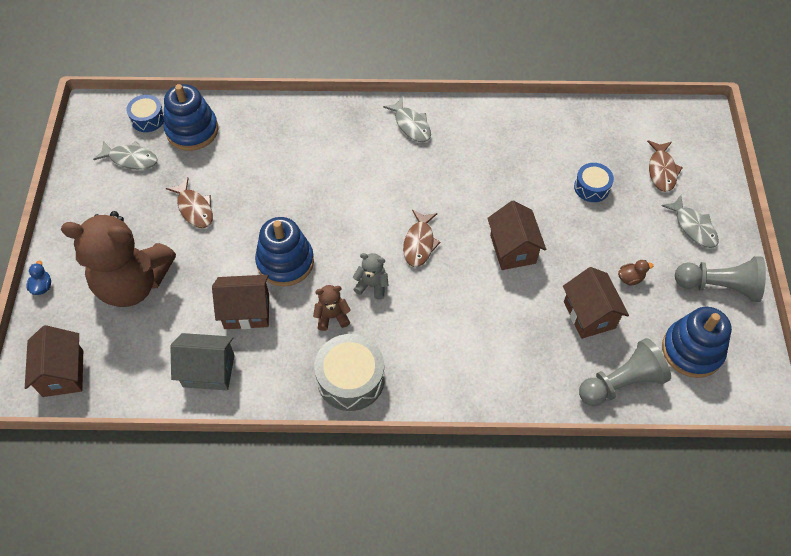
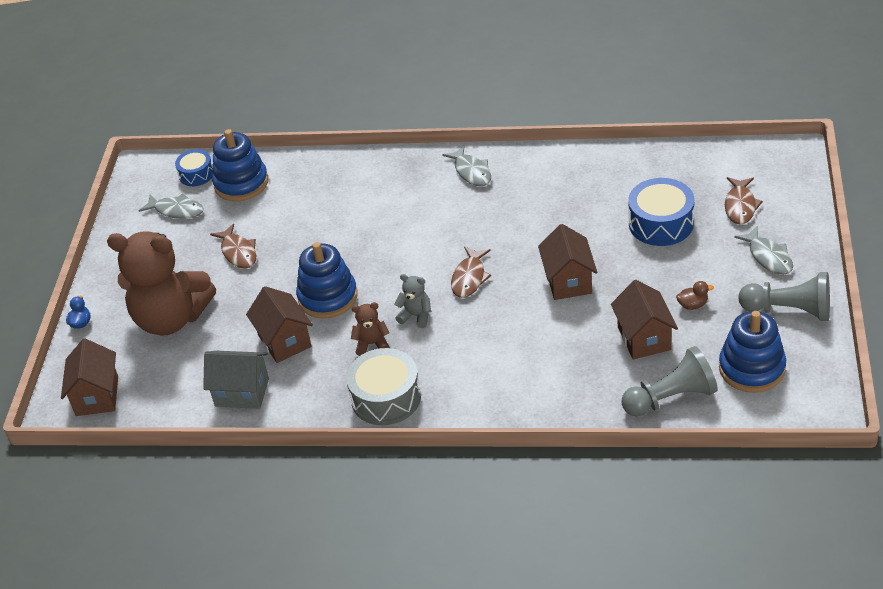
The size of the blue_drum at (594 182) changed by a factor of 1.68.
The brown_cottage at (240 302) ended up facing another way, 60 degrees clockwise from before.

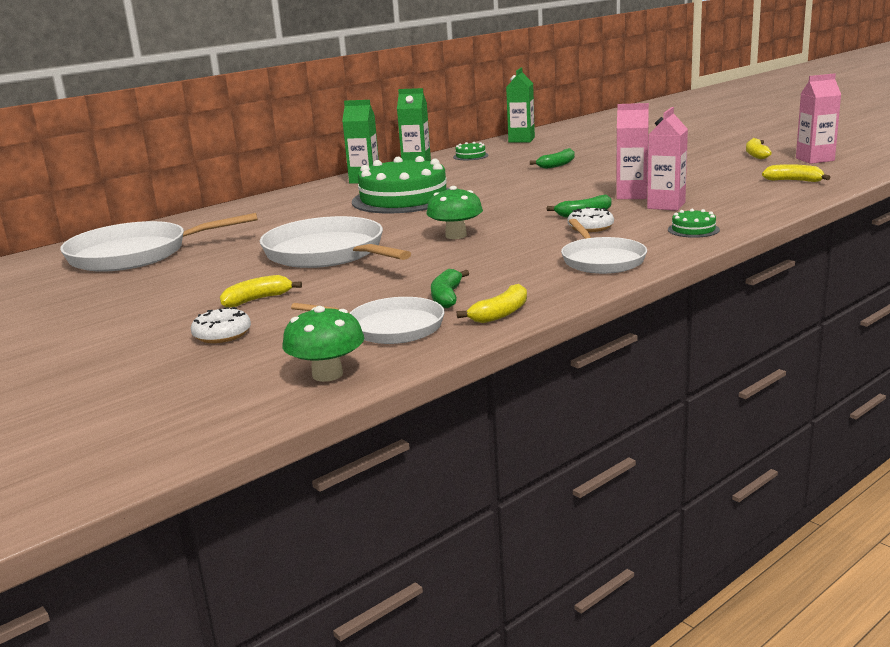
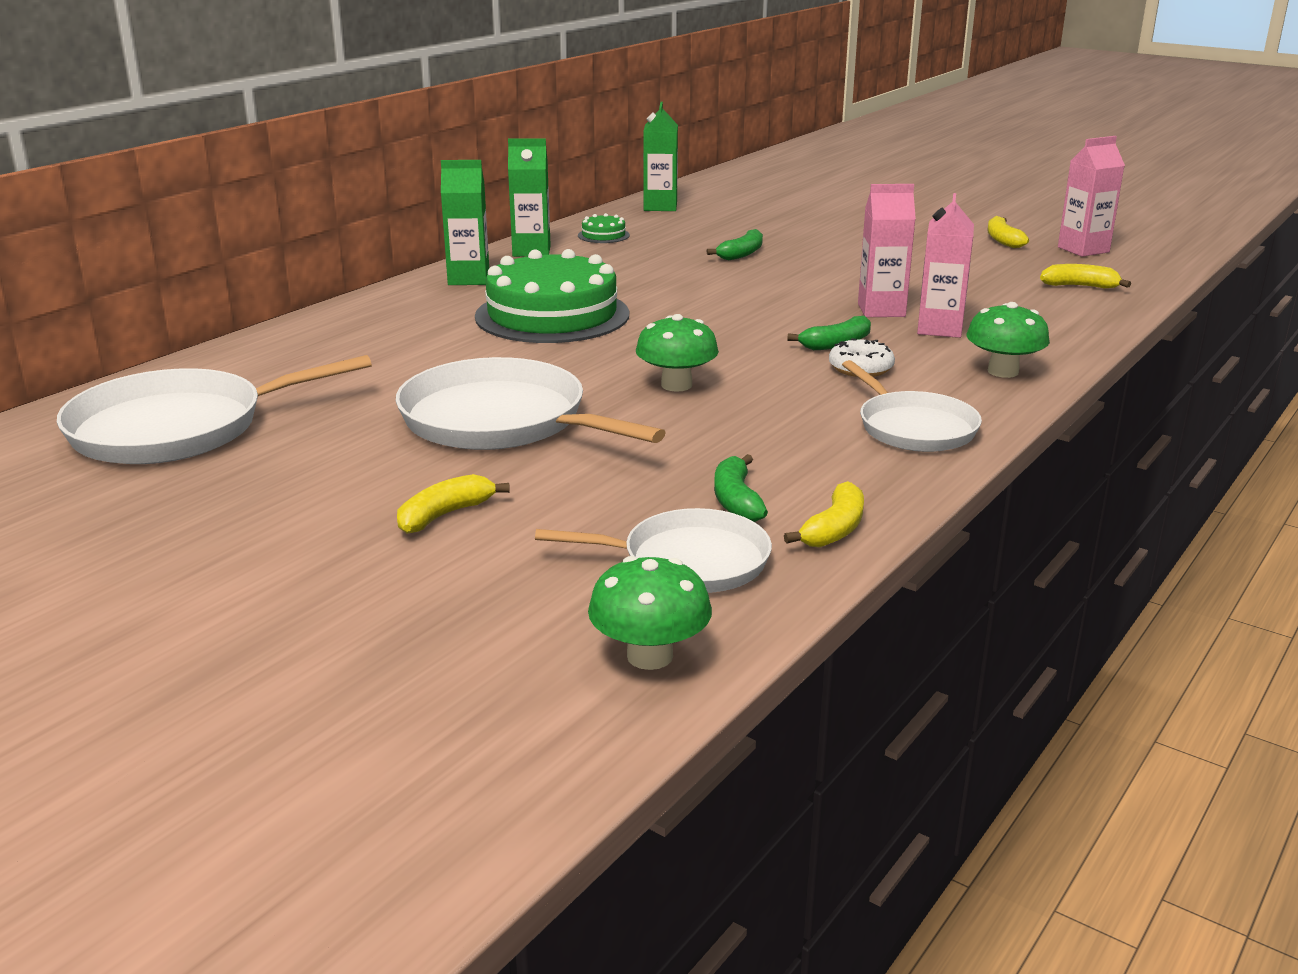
Where the emerald_gateau stood at (694 223), the emerald_mushroom came to stand at (1008 340).
The second view lost the white_donut at (221 325).

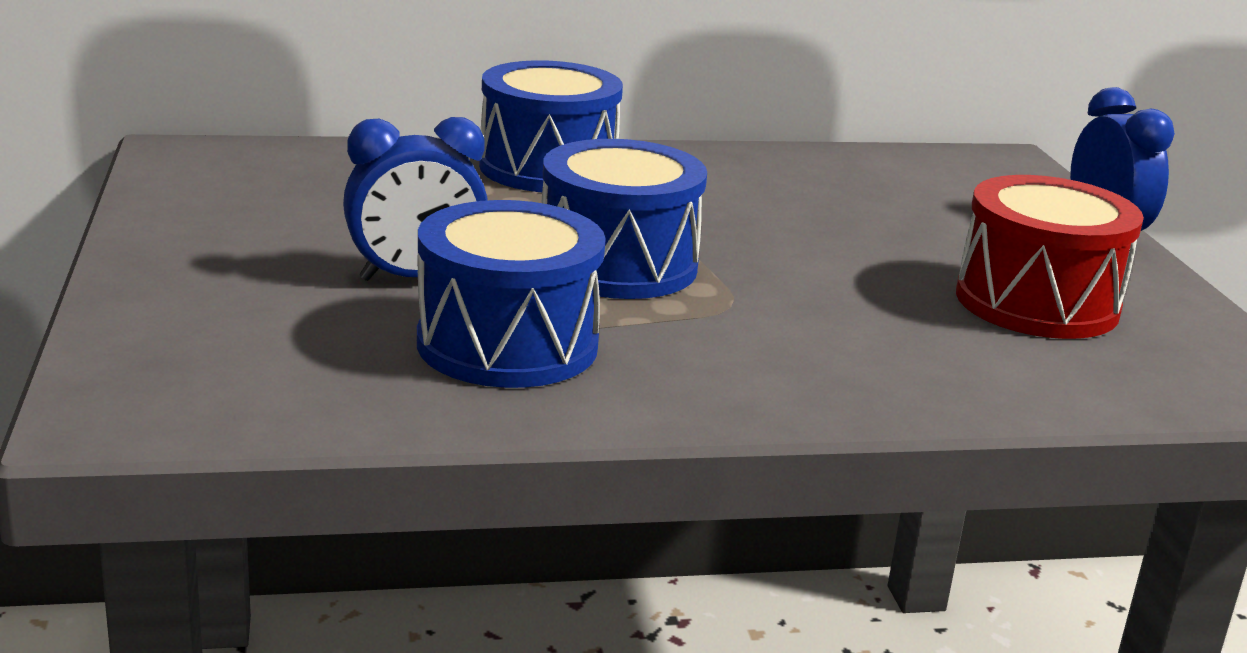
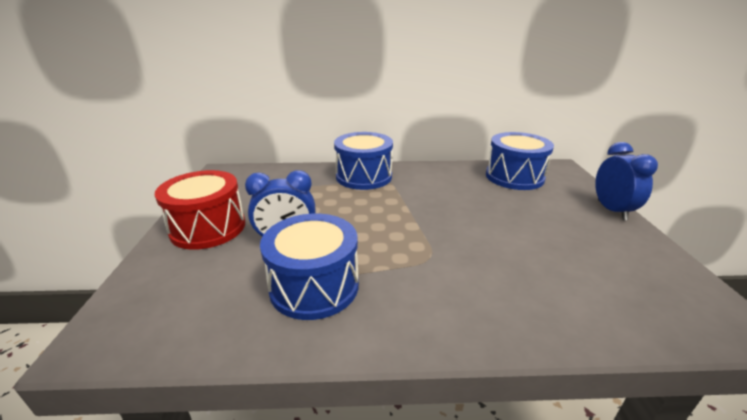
The blue_drum ended up elsewhere, having gone from (624 219) to (520 161).
The scarlet_drum ended up elsewhere, having gone from (1050 257) to (200 210).

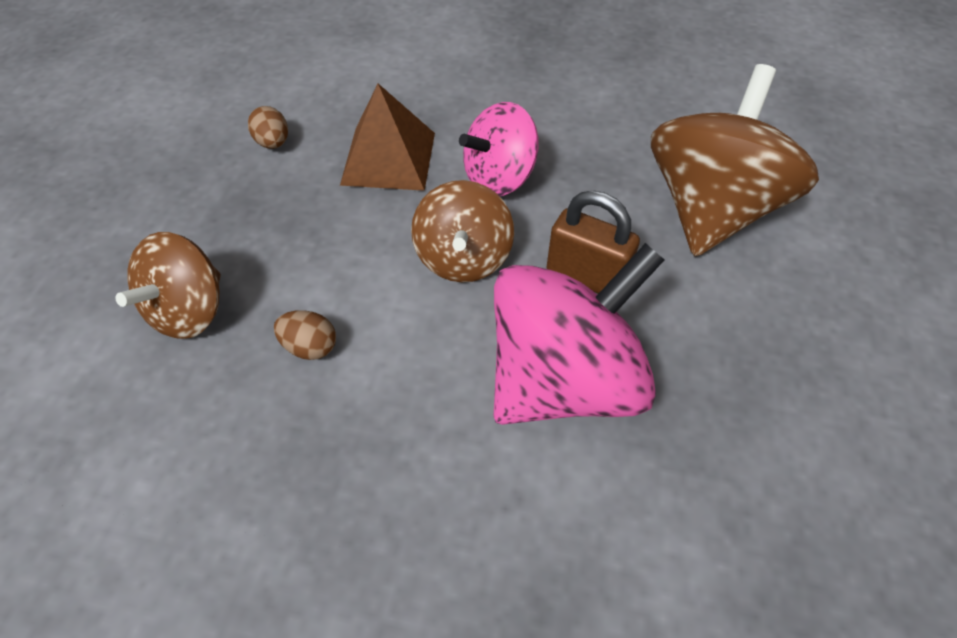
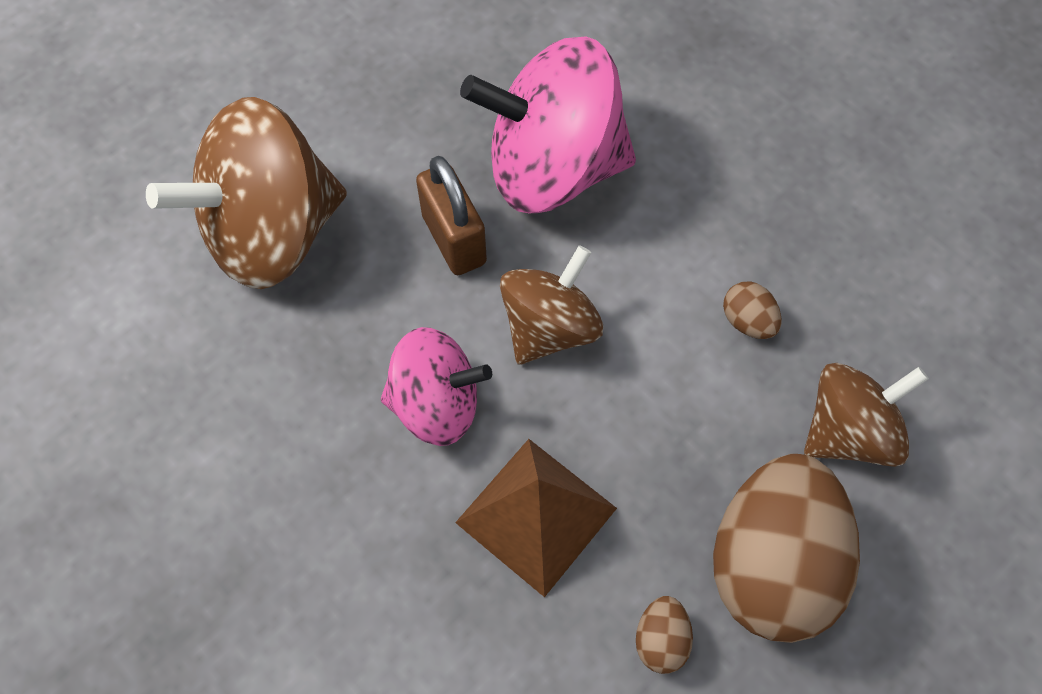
The second view gained the brown_toy_egg at (786 548).

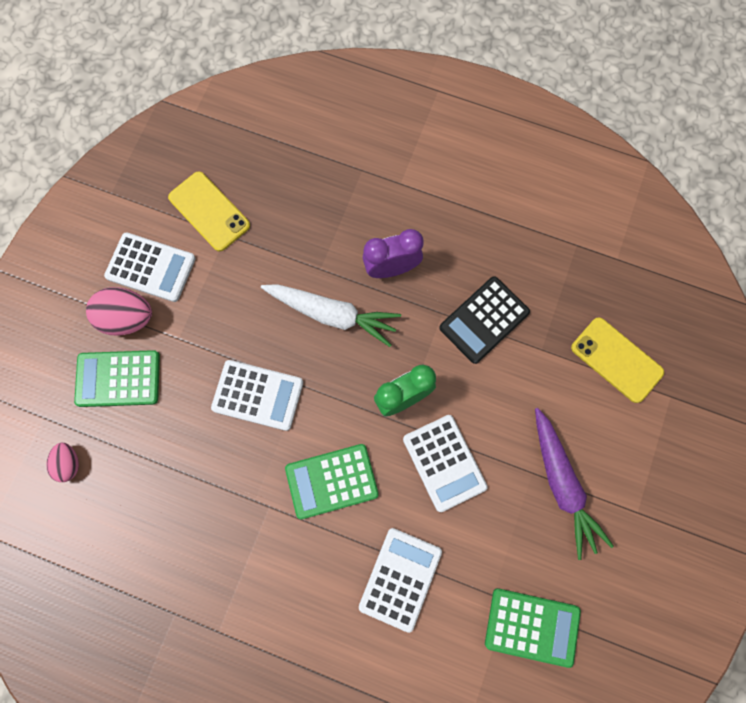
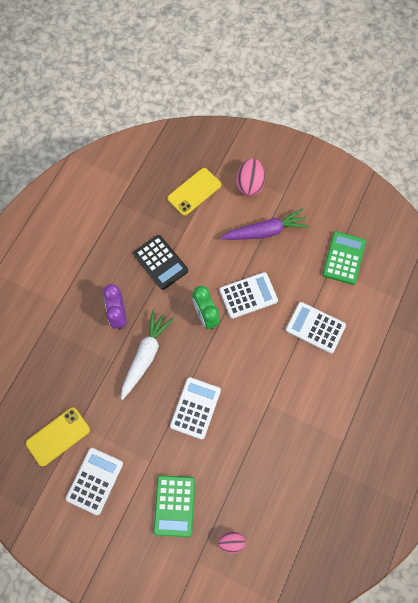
The rosy_toy_egg ended up elsewhere, having gone from (119 311) to (250 177).
The second view lost the emerald_calculator at (332 481).

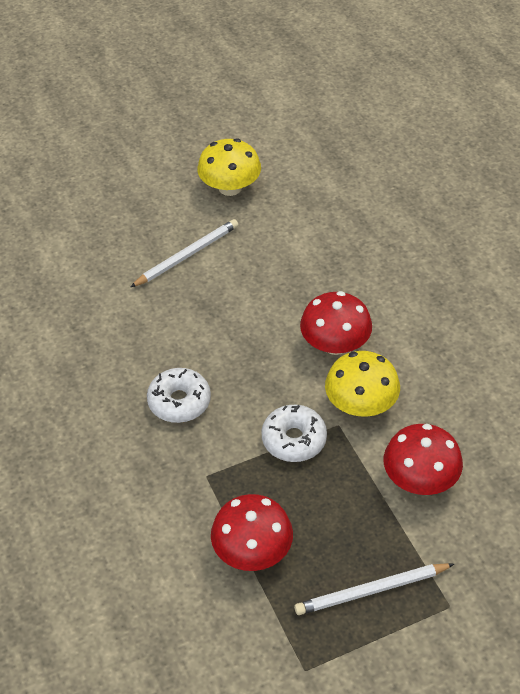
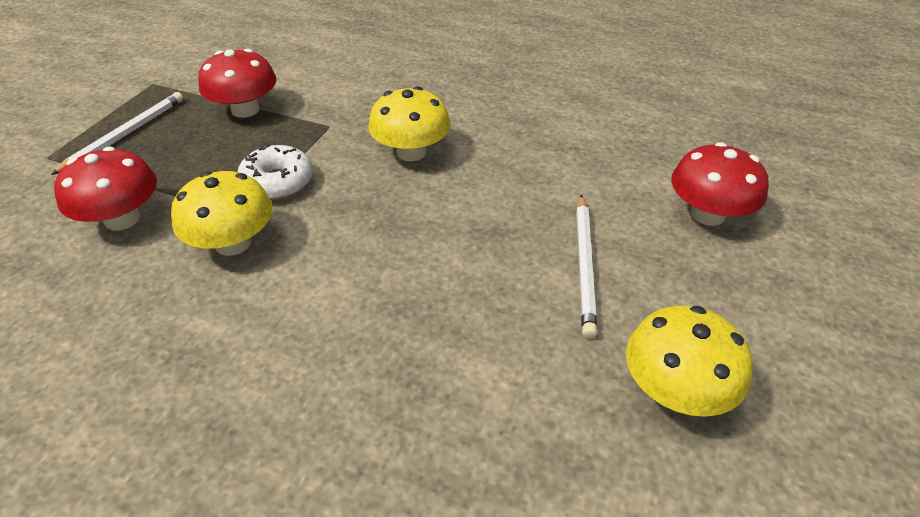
The scarlet_mushroom ended up elsewhere, having gone from (336 323) to (720 184).
Where the white_donut stood at (179 395), the yellow_mushroom came to stand at (409 123).

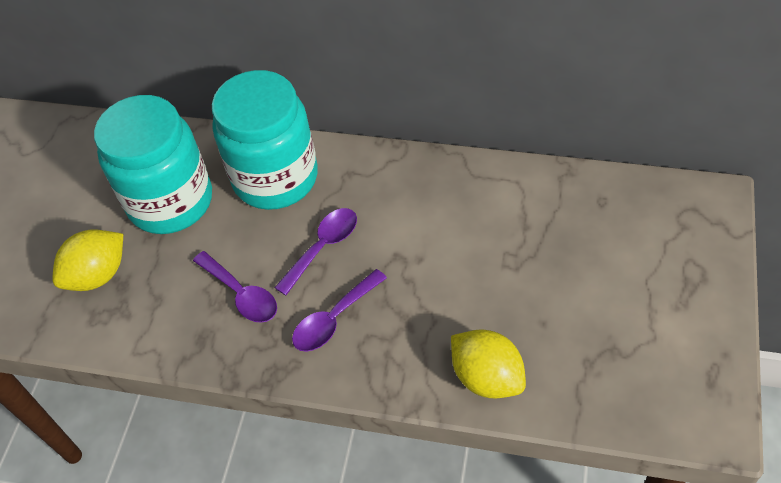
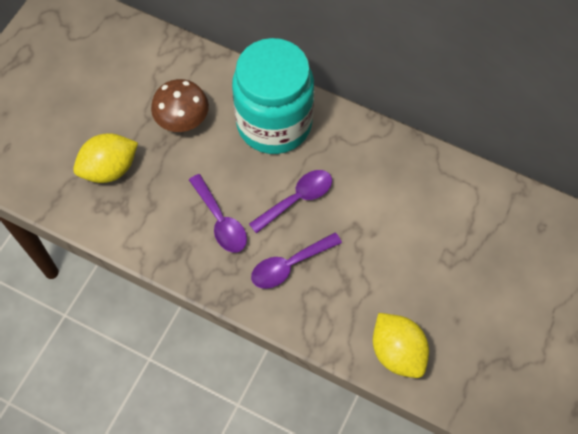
Where the turquoise_jam_jar stood at (153 164), the brown_mushroom came to stand at (180 105).

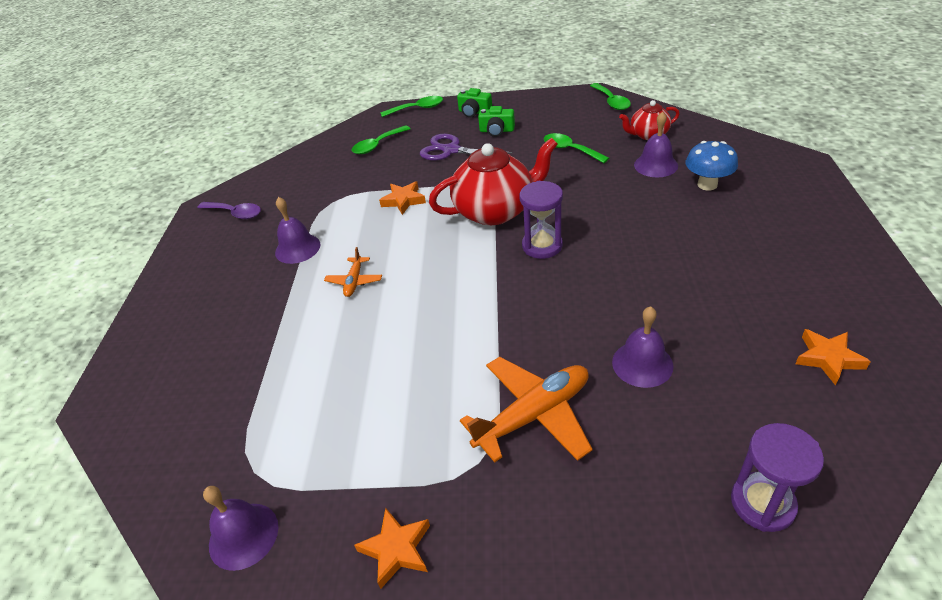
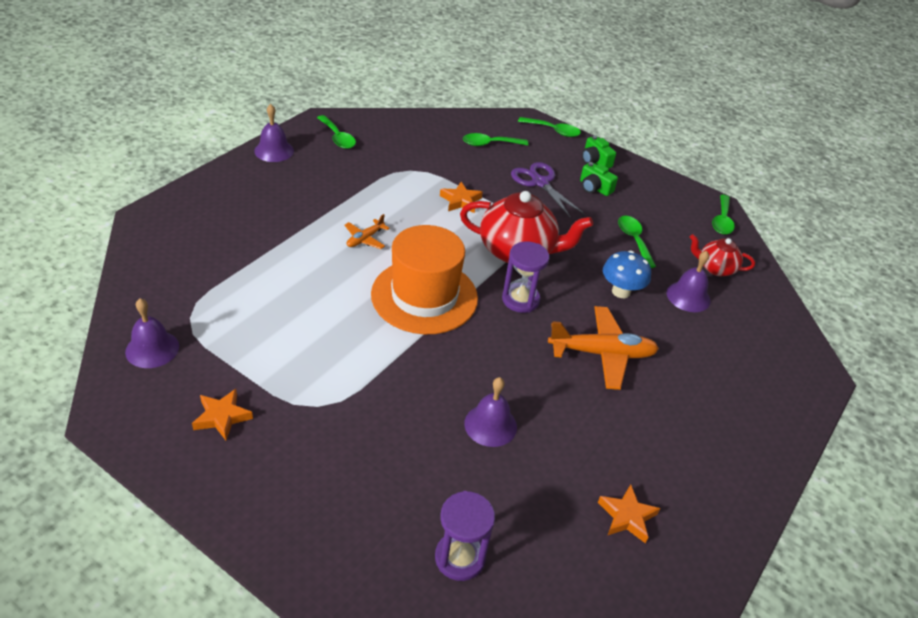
The blue_mushroom ended up elsewhere, having gone from (712 166) to (627 274).
The violet_hand_bell ended up elsewhere, having gone from (298 230) to (274 133).
What was the violet_teaspoon at (229 210) turned into the emerald_teaspoon at (336 132).
The bright_orange_plane ended up elsewhere, having gone from (526 410) to (603 348).
The second view gained the bright_orange_hat at (424 279).

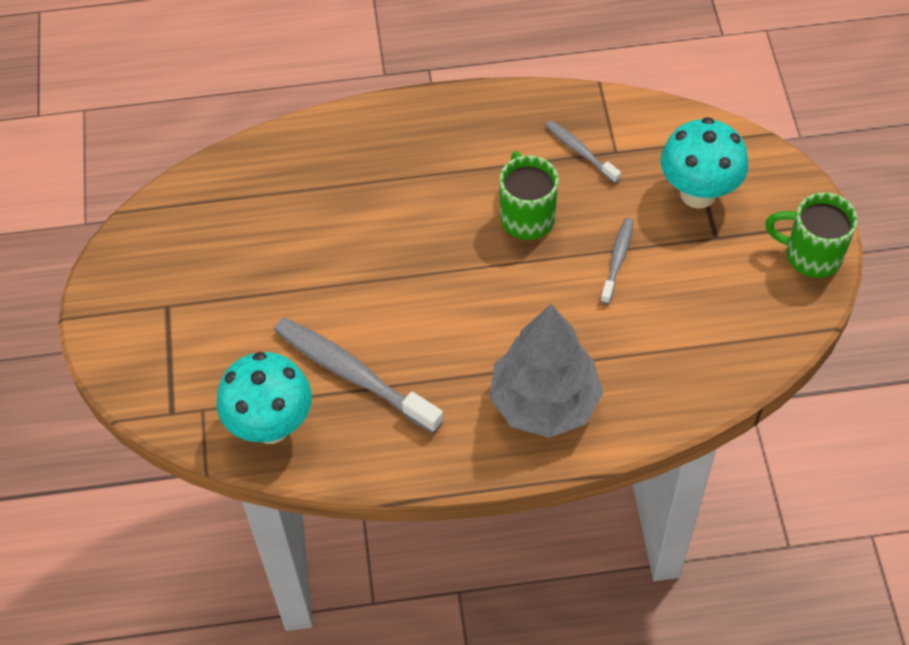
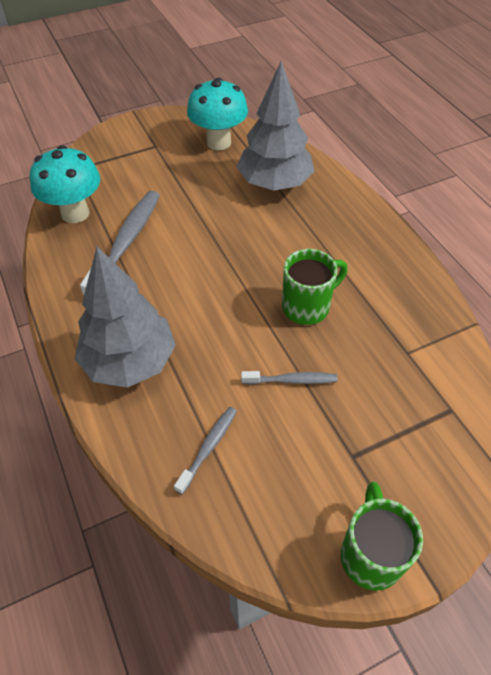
The turquoise_mushroom ended up elsewhere, having gone from (704 163) to (217 114).
The ash-grey_tooth_brush ended up elsewhere, having gone from (583 151) to (205 450).
The second view gained the ash-grey_tree at (276 126).

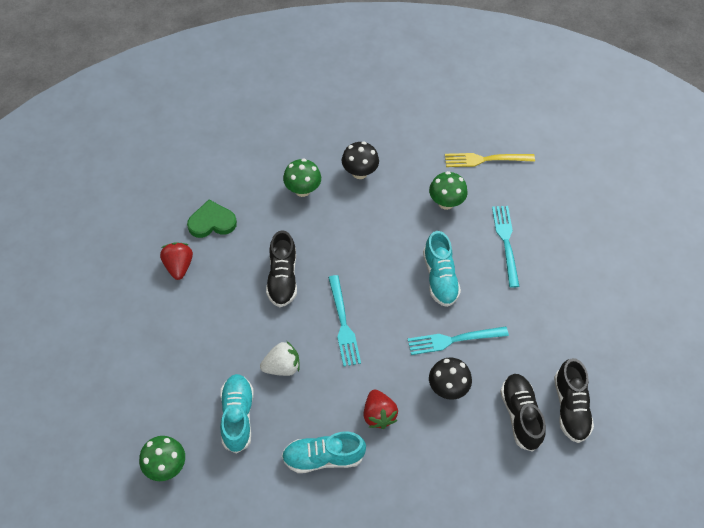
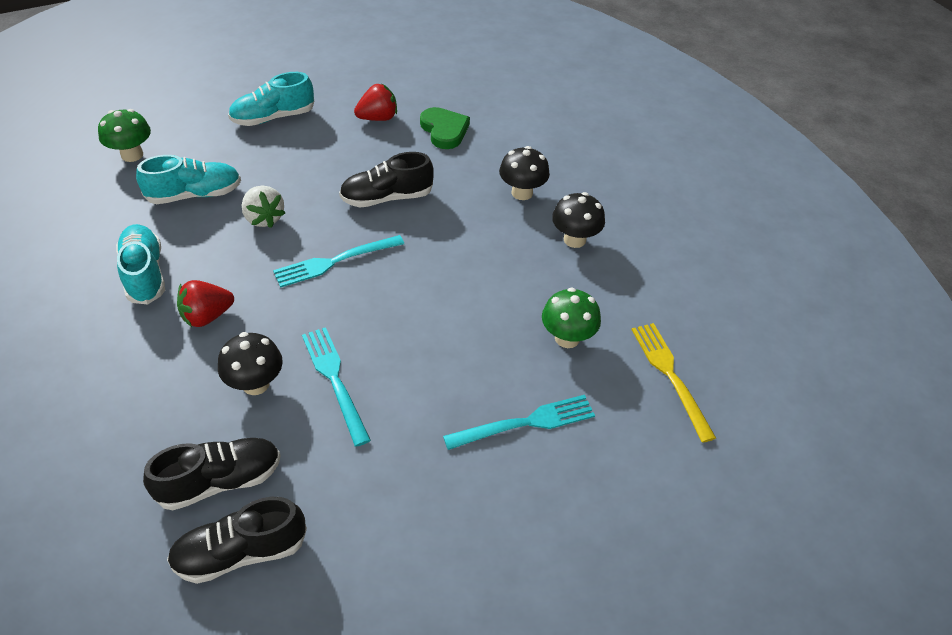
What was the emerald_mushroom at (302 178) turned into the black_mushroom at (524 173).
The turquoise_shoe ended up elsewhere, having gone from (442 269) to (271 99).

